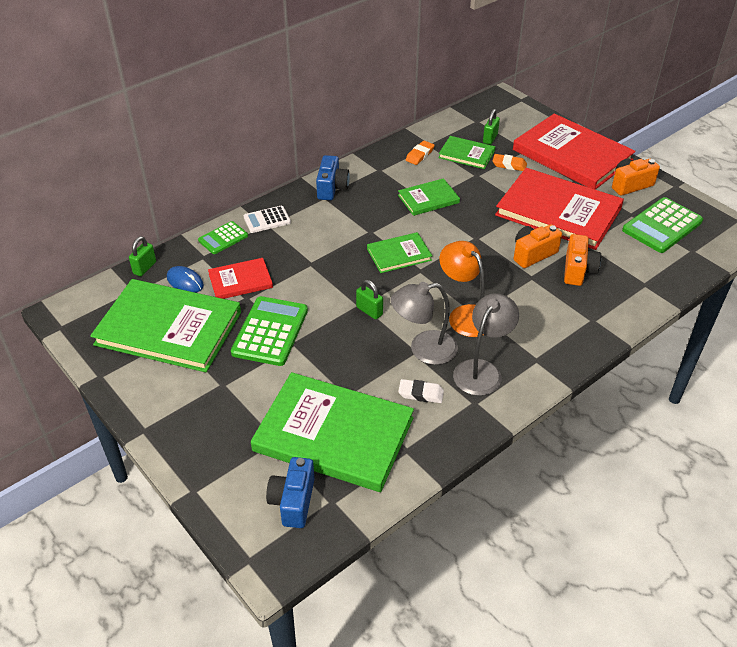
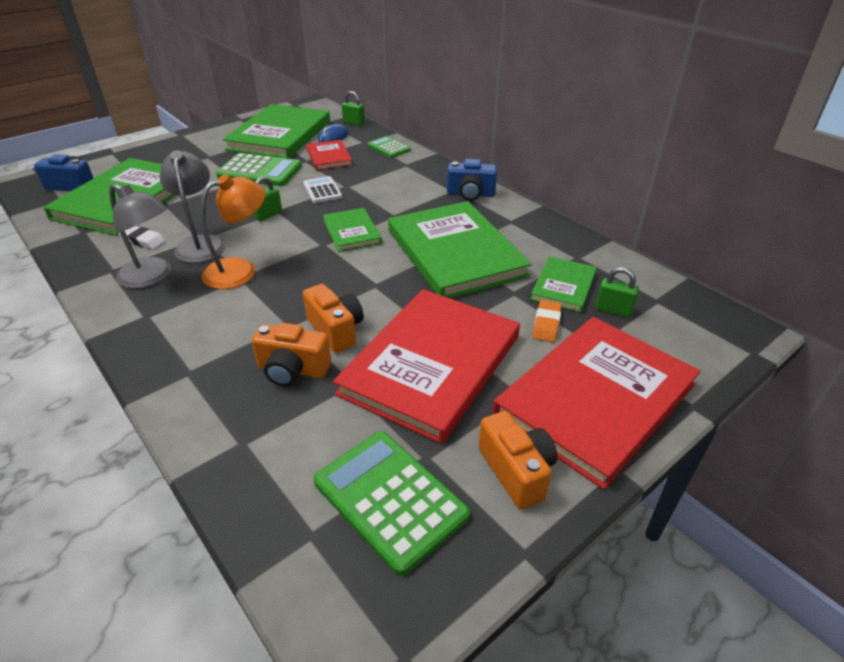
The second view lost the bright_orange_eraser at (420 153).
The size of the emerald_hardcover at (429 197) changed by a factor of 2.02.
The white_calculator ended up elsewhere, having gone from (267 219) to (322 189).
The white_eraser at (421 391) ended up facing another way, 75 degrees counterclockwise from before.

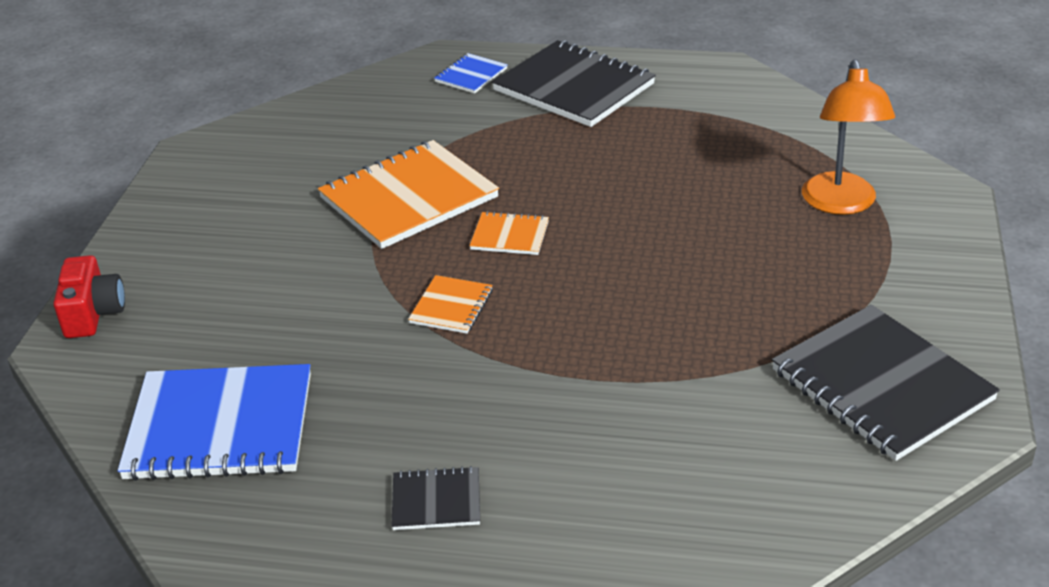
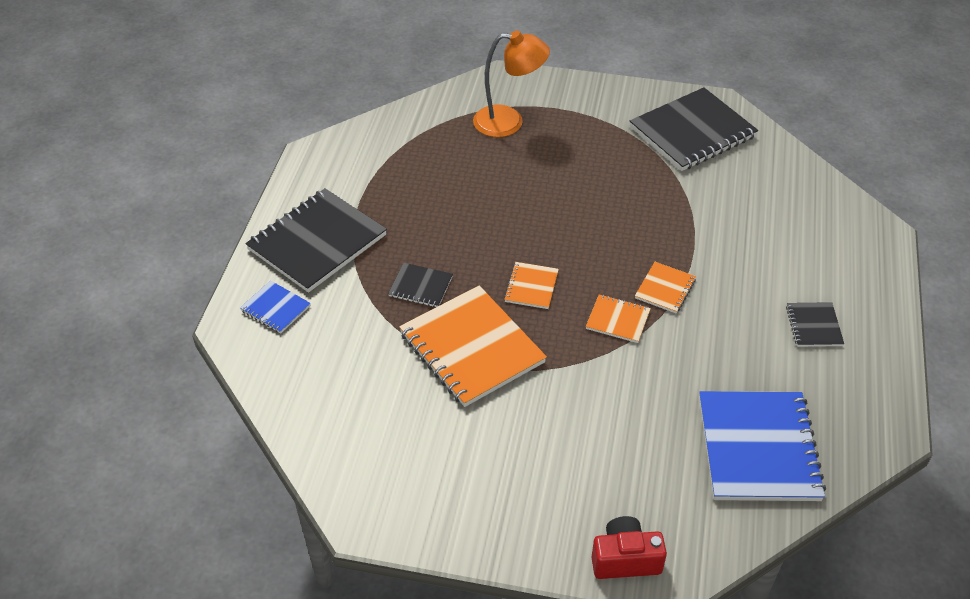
The second view gained the bright_orange_exercise_book at (665 287).
The second view gained the black_exercise_book at (420 285).

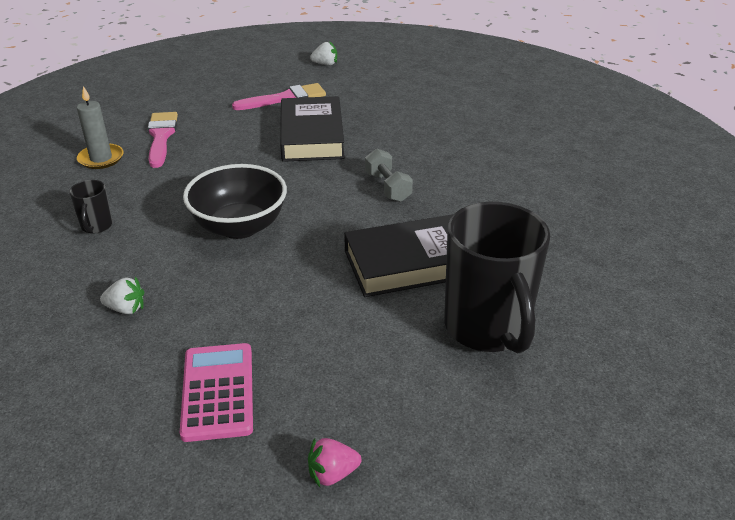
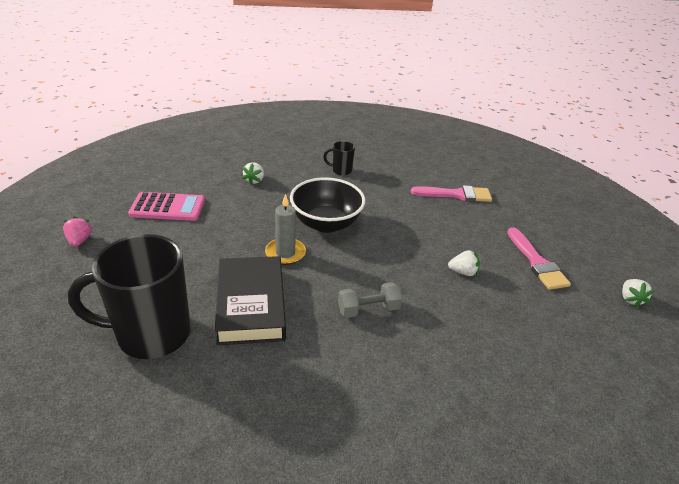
The ash-grey_pillar_candle ended up elsewhere, having gone from (100 127) to (285 229).
Where the black_hardcover stood at (312 129), the white_berry came to stand at (464 263).

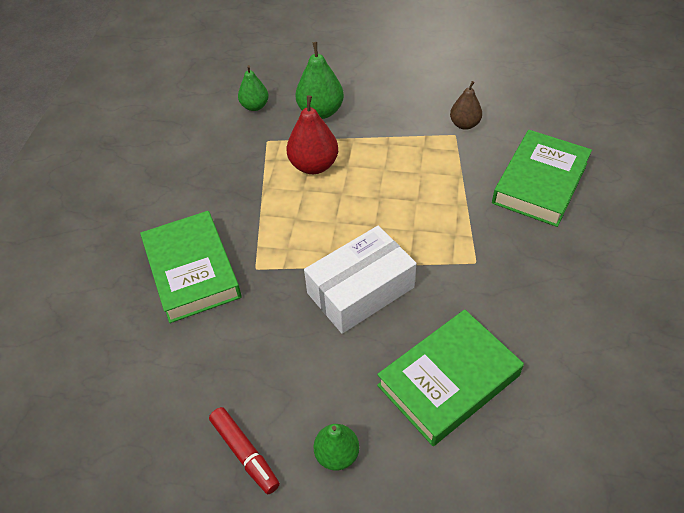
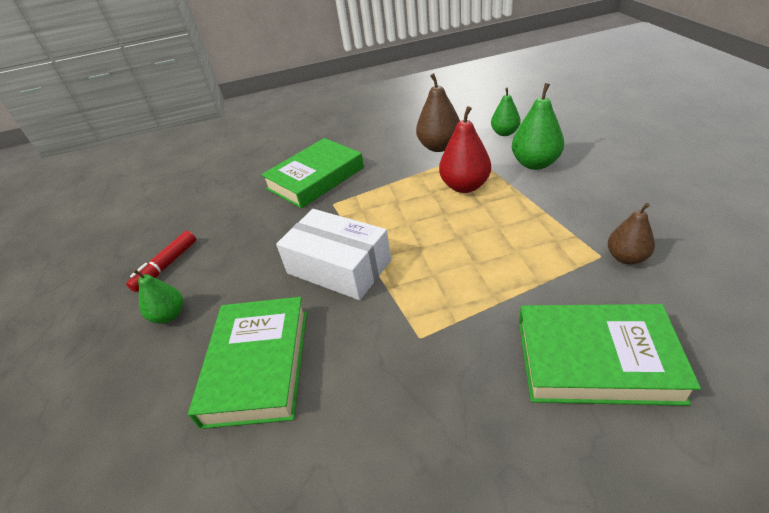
The emerald_hardcover at (450 377) ended up facing another way, 60 degrees clockwise from before.
The second view gained the brown_pear_fruit at (438 112).

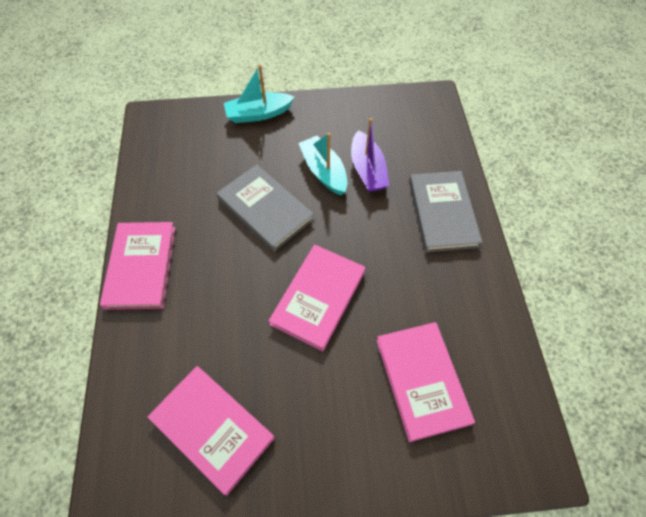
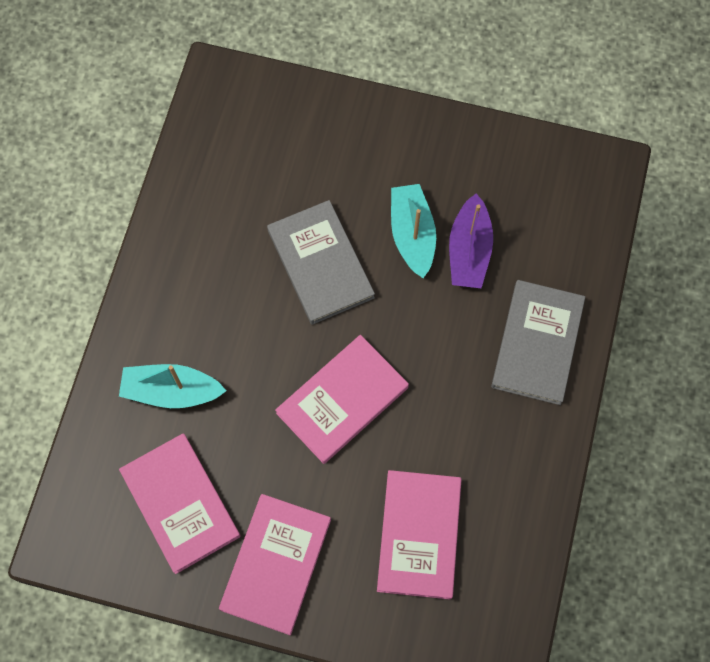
The turquoise_sailboat ended up elsewhere, having gone from (259 93) to (172 386).
The rosy_hardcover ended up elsewhere, having gone from (137 266) to (275 564).

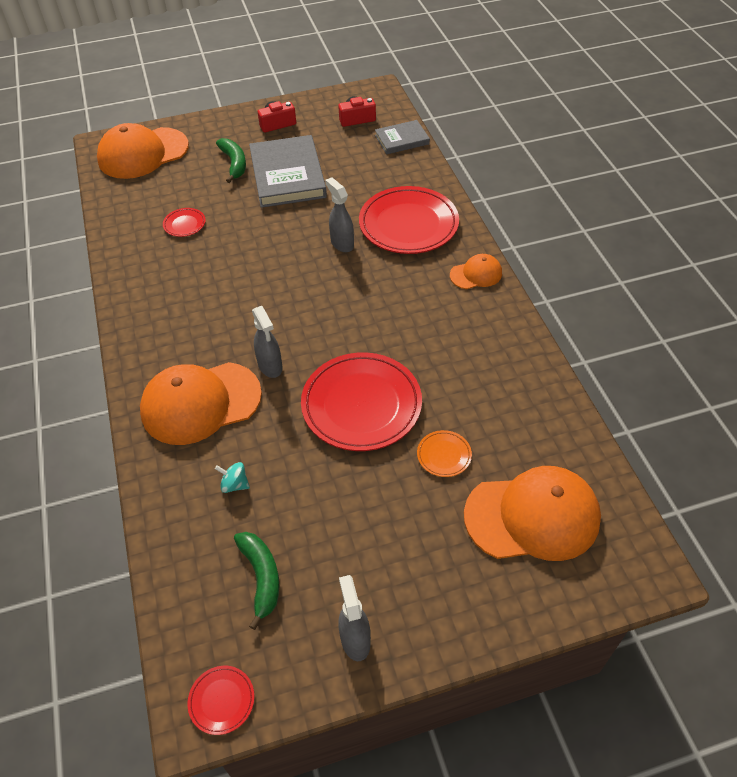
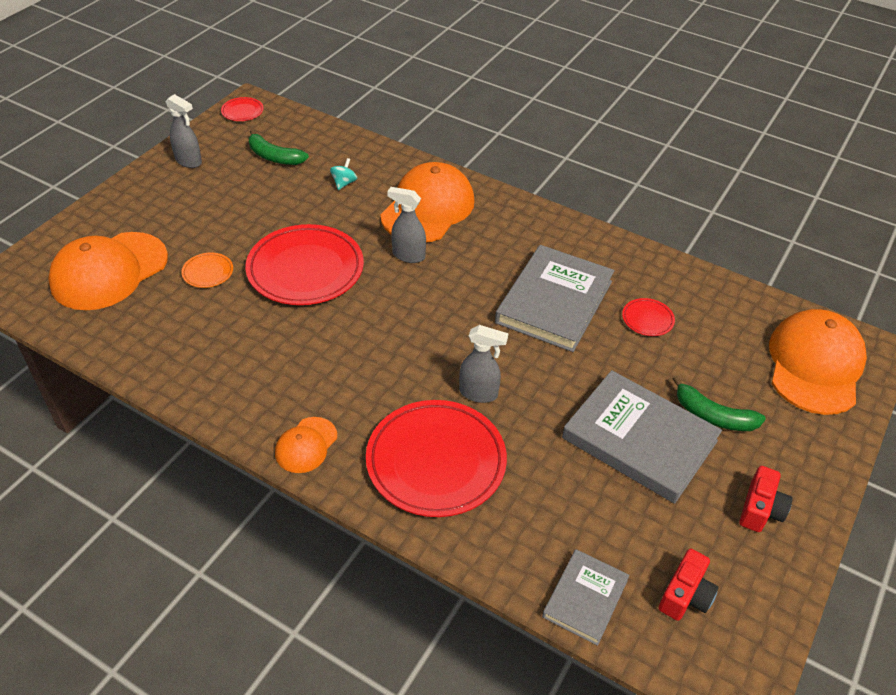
The turquoise_whirligig at (232 477) ended up facing another way, 45 degrees counterclockwise from before.
The second view gained the ash-grey_hardcover at (555 298).

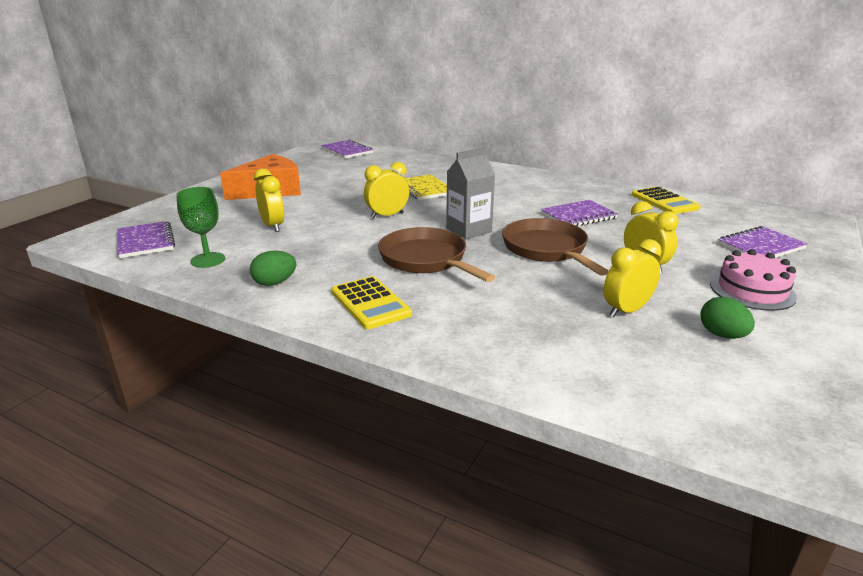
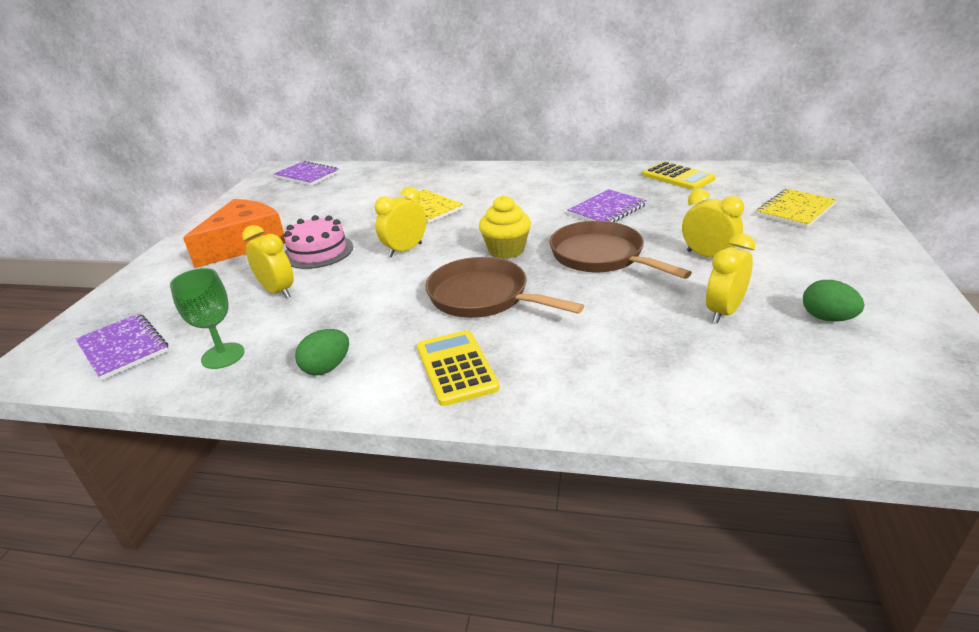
Where the ash-grey_milk_carton stood at (470 193), the yellow_muffin came to stand at (505 227).
What was the violet_exercise_book at (763 242) turned into the yellow_exercise_book at (797 208).
The rosy_gateau ended up elsewhere, having gone from (753 280) to (318 242).
The yellow_calculator at (371 302) ended up facing another way, 150 degrees counterclockwise from before.

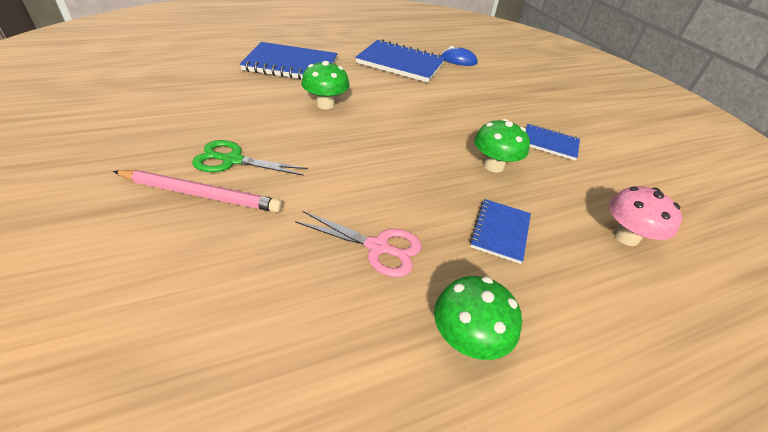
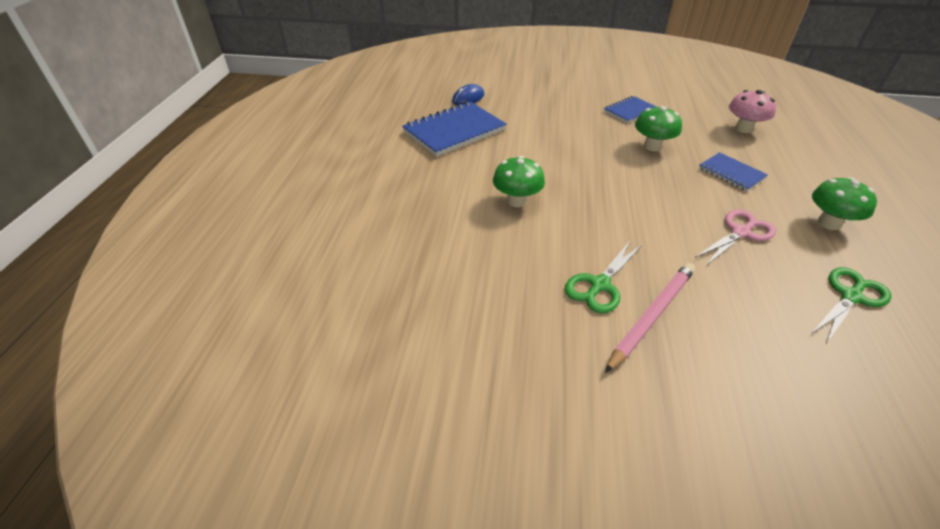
The second view lost the blue_exercise_book at (288 61).
The second view gained the emerald_pair_of_scissors at (851 305).

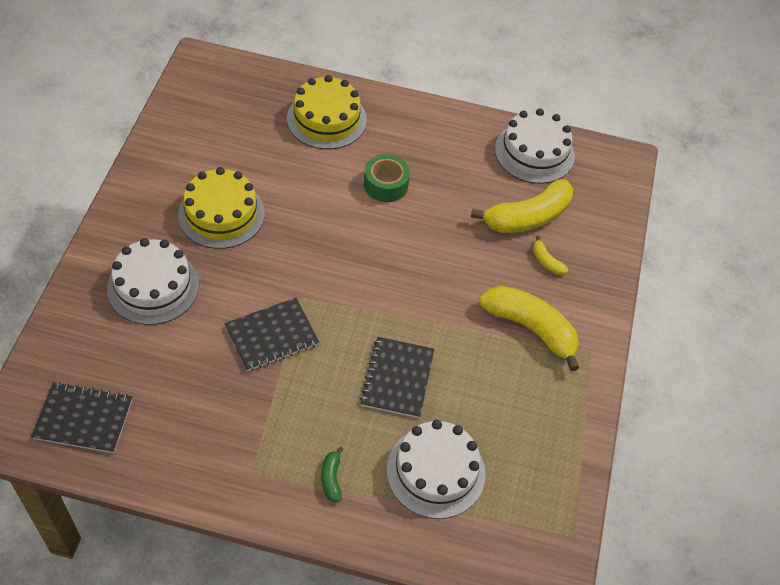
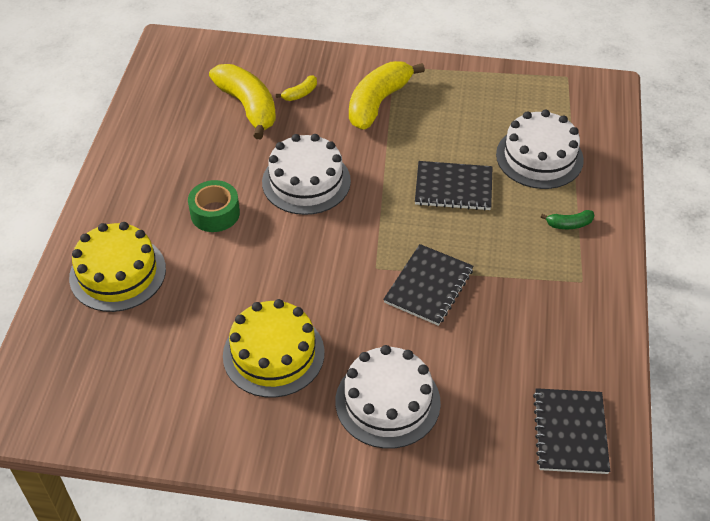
The white_gateau ended up elsewhere, having gone from (535 146) to (306 174).
The black_exercise_book at (271 334) ended up facing another way, 60 degrees clockwise from before.

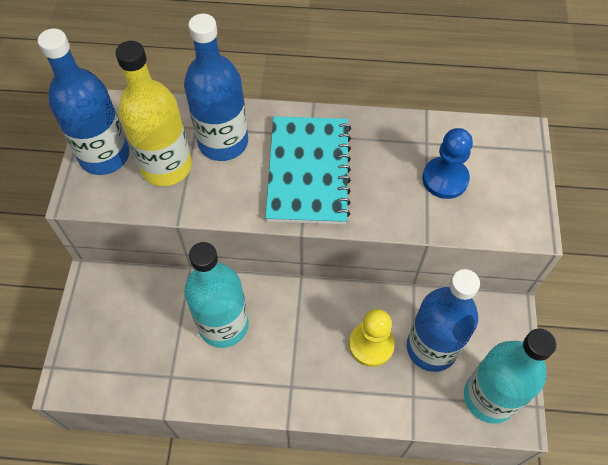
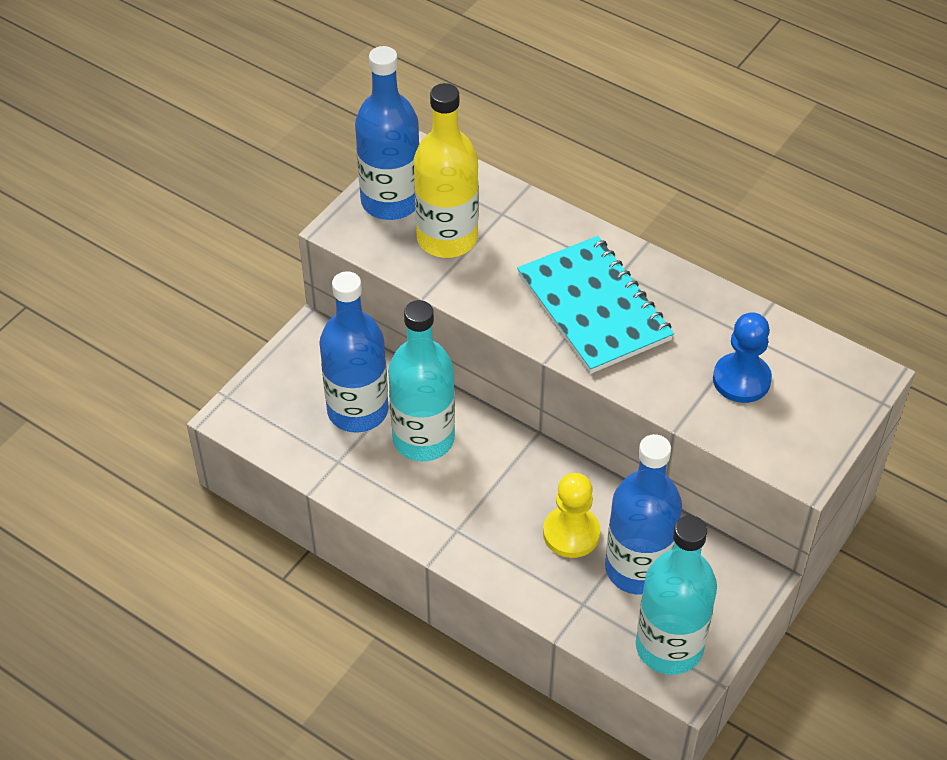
The blue_flask ended up elsewhere, having gone from (216 87) to (354 352).
The turquoise_exercise_book at (308 170) ended up facing another way, 60 degrees counterclockwise from before.

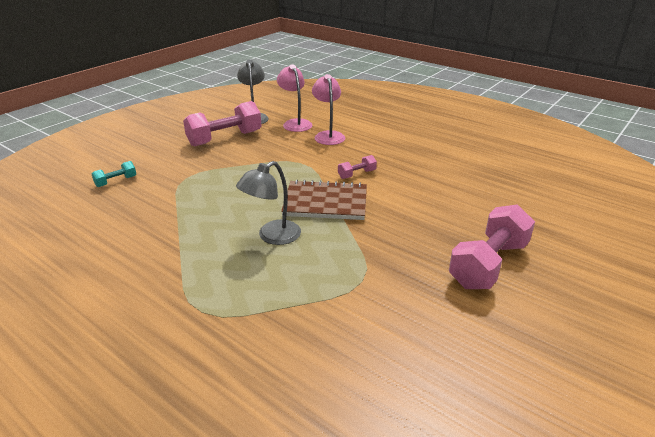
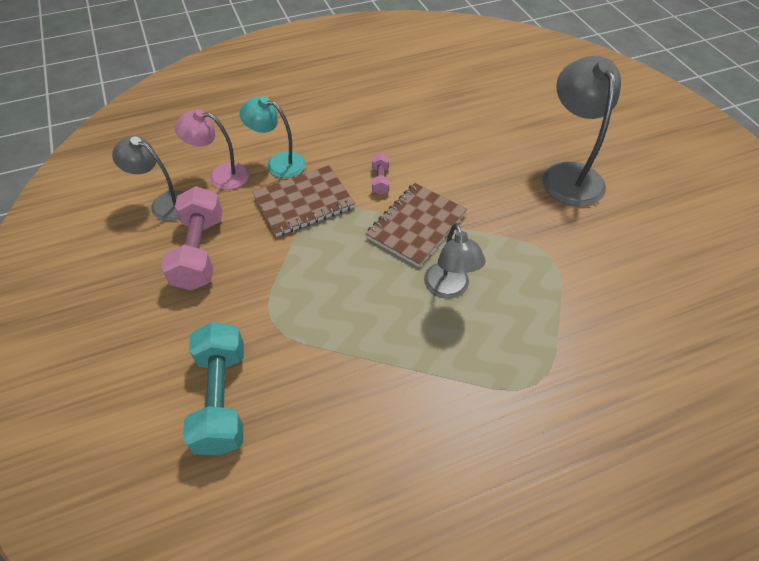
What was the rosy_lamp at (328 109) turned into the turquoise_lamp at (272 137).
The size of the turquoise_hand_weight at (114 174) changed by a factor of 2.14.
Where the rosy_hand_weight stood at (492 246), the ash-grey_lamp came to stand at (581 131).
The second view gained the brown_exercise_book at (304 201).

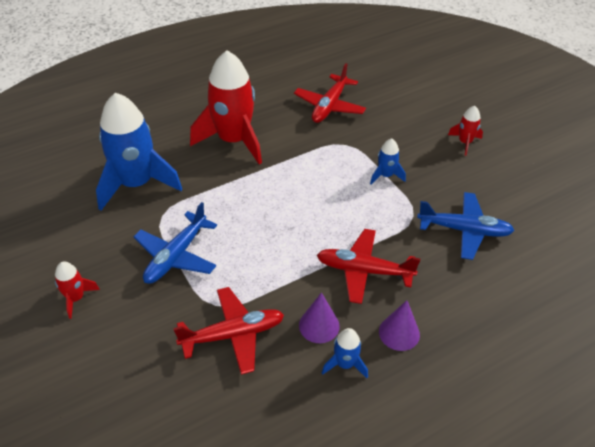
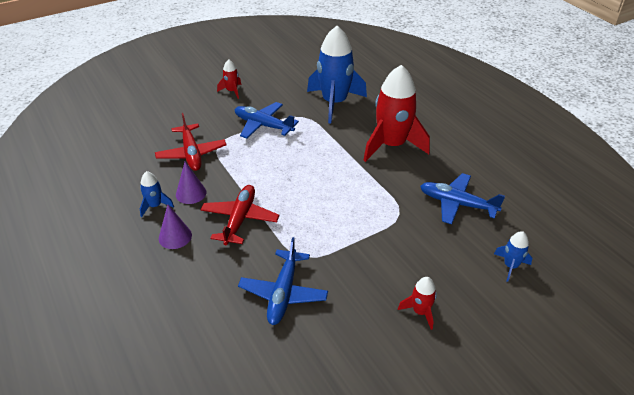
What was the scarlet_plane at (330 93) turned into the blue_plane at (462 198).
The blue_toy_rocket ended up elsewhere, having gone from (388 161) to (513 256).

